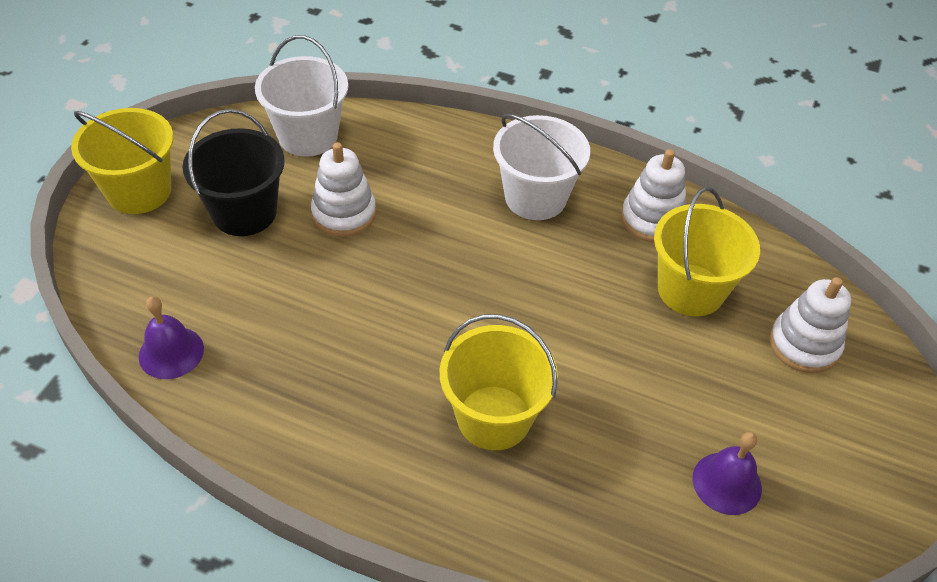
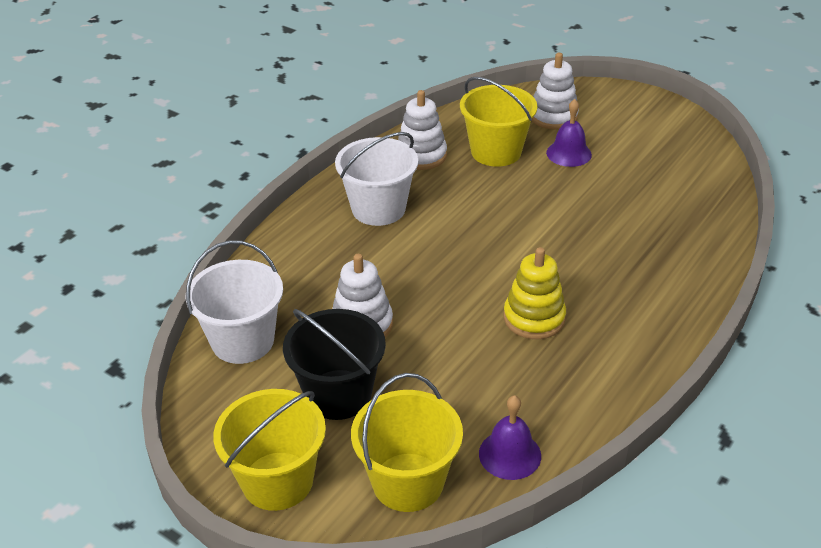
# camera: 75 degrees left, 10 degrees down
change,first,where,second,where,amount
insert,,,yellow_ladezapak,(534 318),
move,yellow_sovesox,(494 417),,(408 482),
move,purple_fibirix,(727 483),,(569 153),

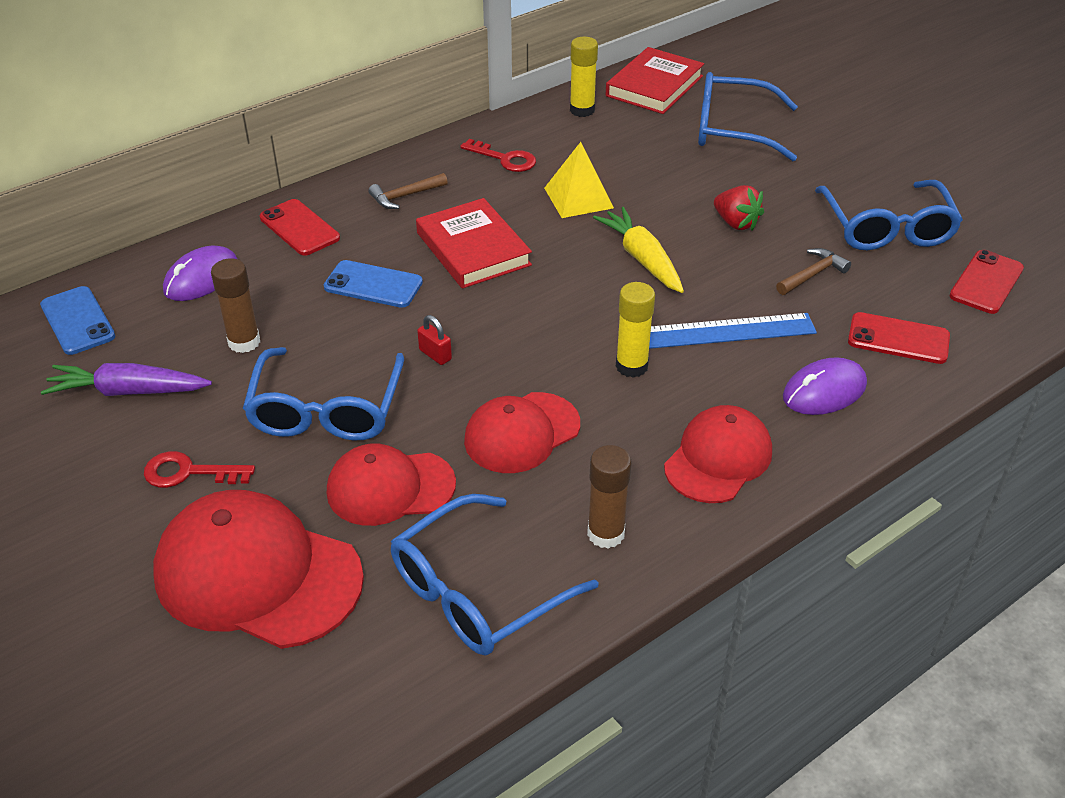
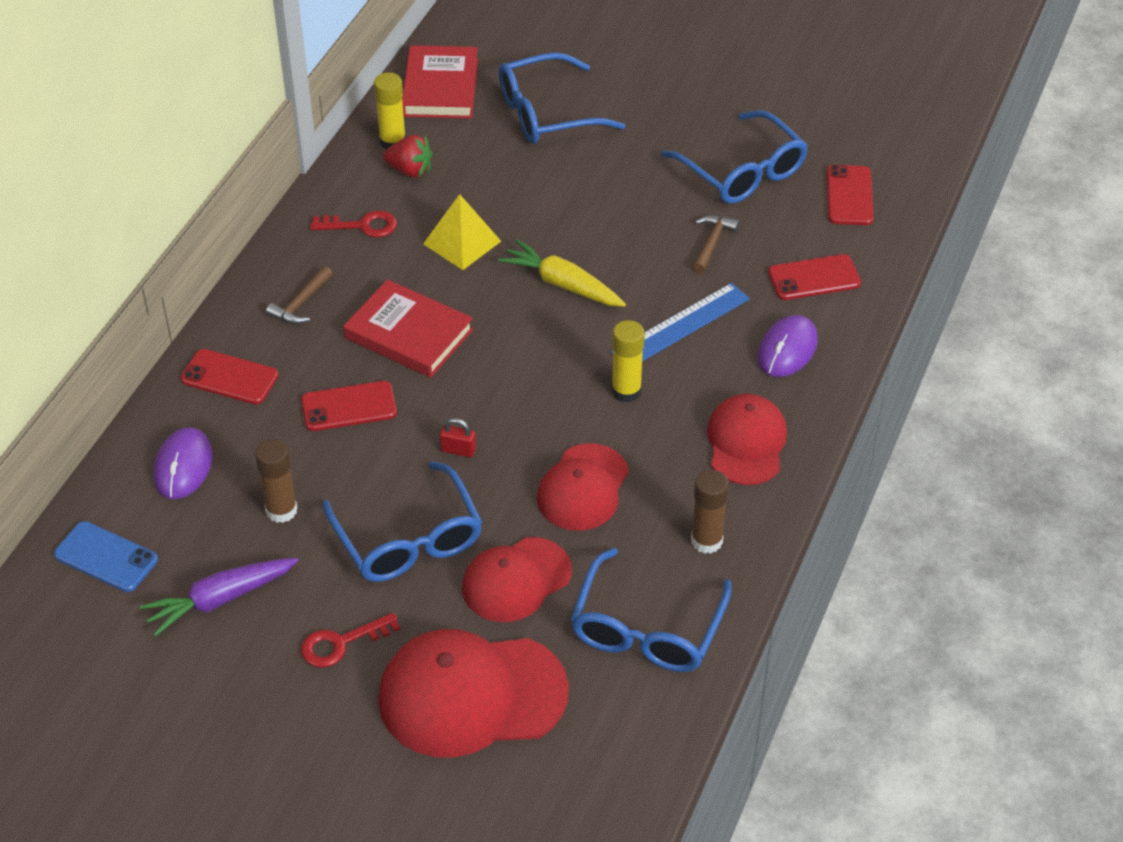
# camera: 30 degrees left, 5 degrees up
change,first,where,second,where,amount
move,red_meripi,(736 223),,(410 170),
recolor,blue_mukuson,(373 285),red_mukuson,(349 406),

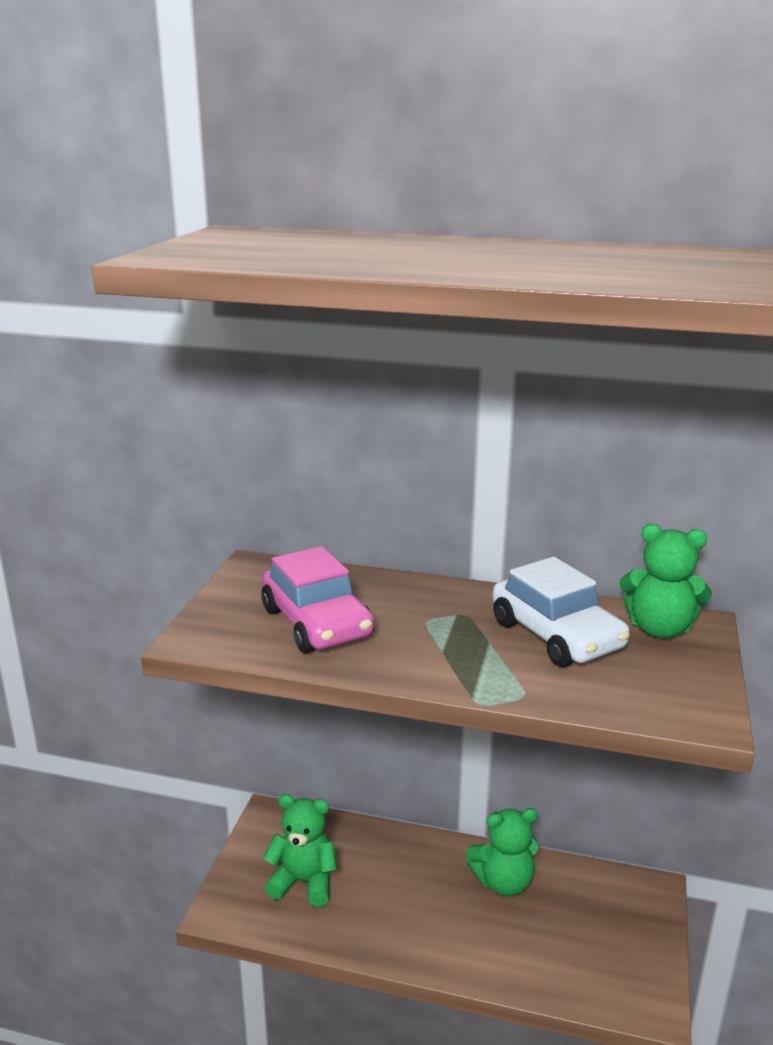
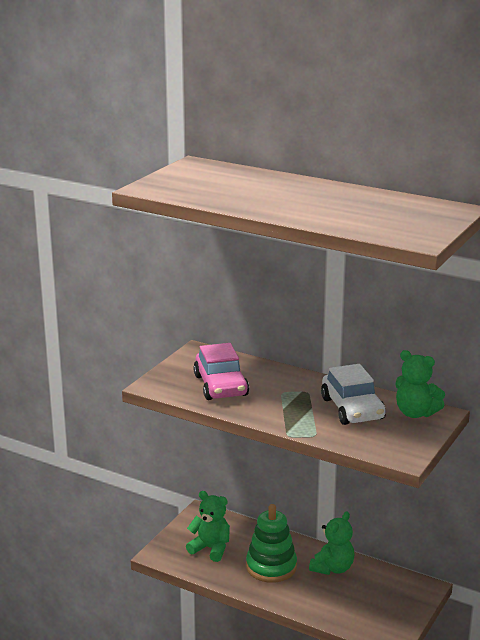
# camera: 15 degrees right, 0 degrees up
change,first,where,second,where,amount
insert,,,green_ladezapak,(271 567),
rotate,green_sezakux,(503 882),,(332 568),60 degrees counterclockwise

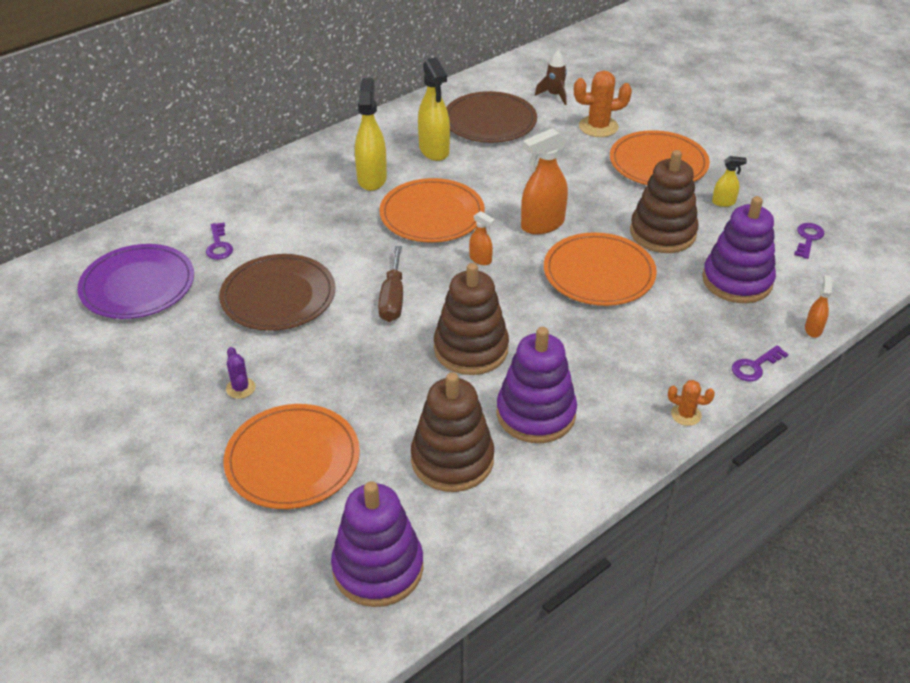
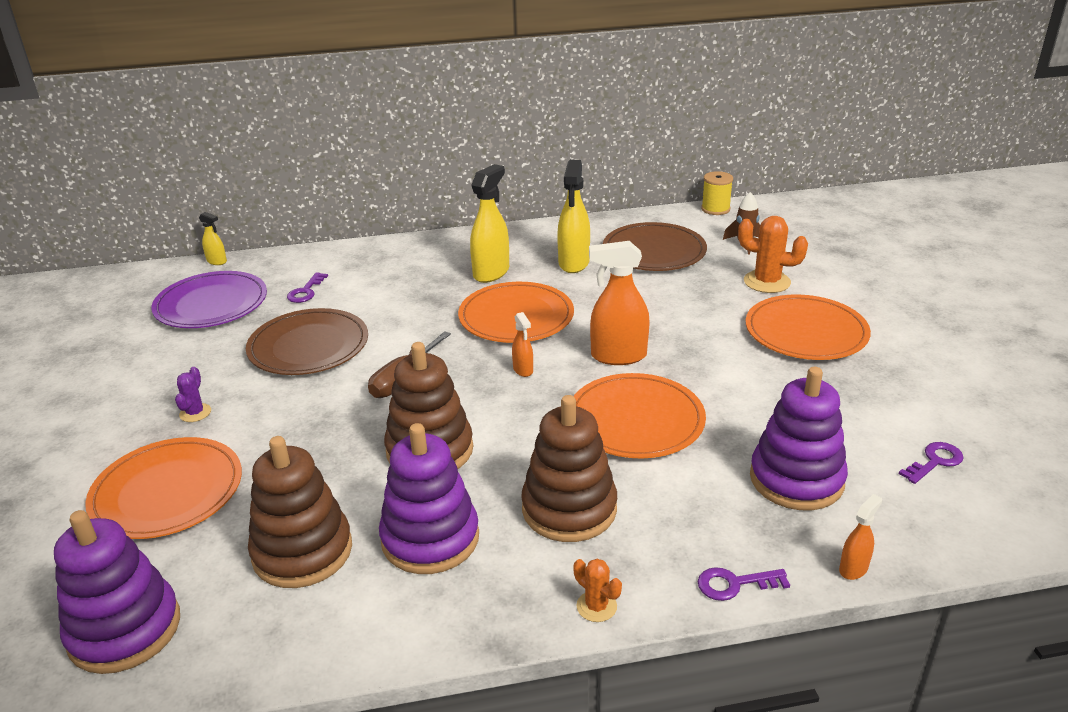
# camera: 30 degrees right, 10 degrees down
change,first,where,second,where,amount
insert,,,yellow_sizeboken,(715 209),
move,brown_ladezapak,(662 233),,(569 509),
move,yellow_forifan,(723 202),,(217 261),

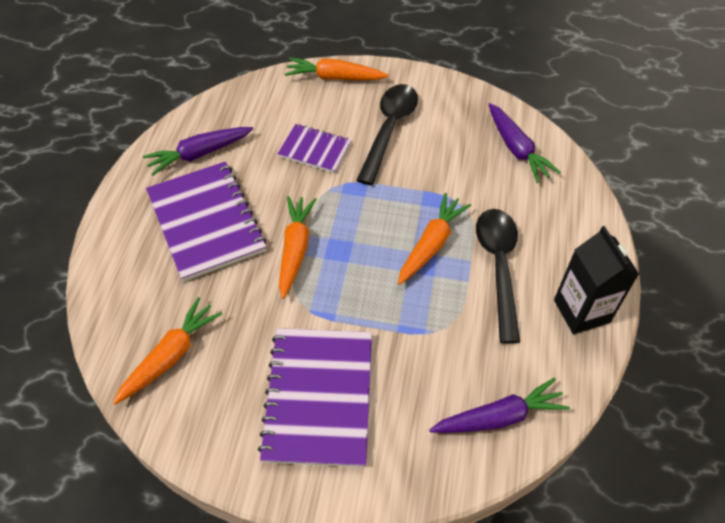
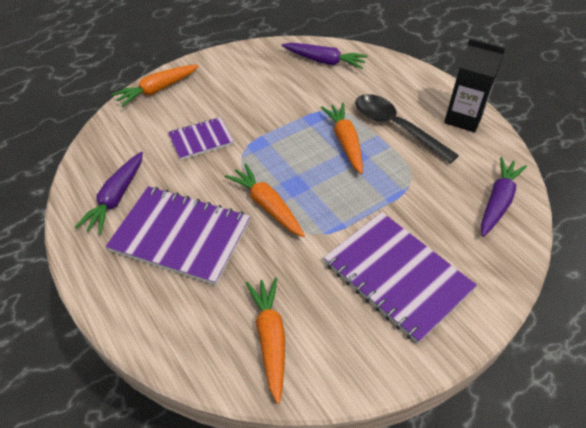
# camera: 45 degrees left, 5 degrees down
change,first,where,second,where,amount
delete,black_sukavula,(389 129),,,

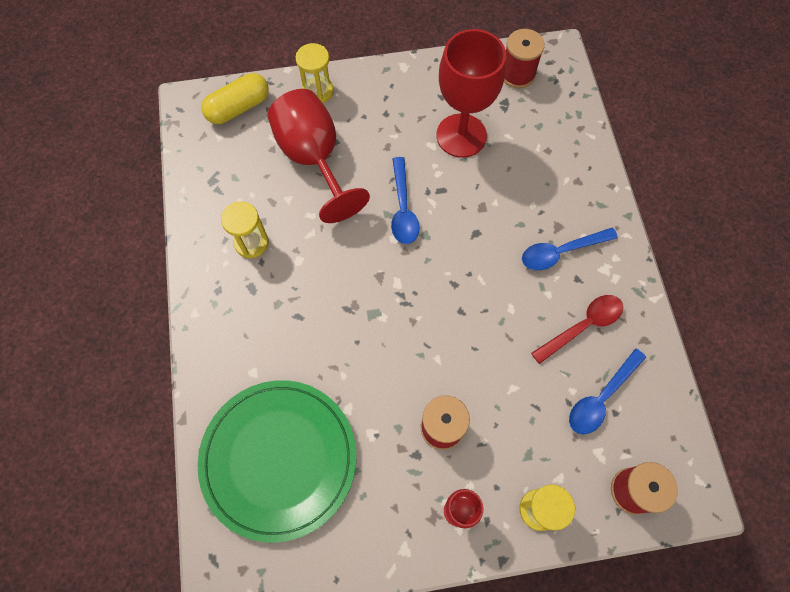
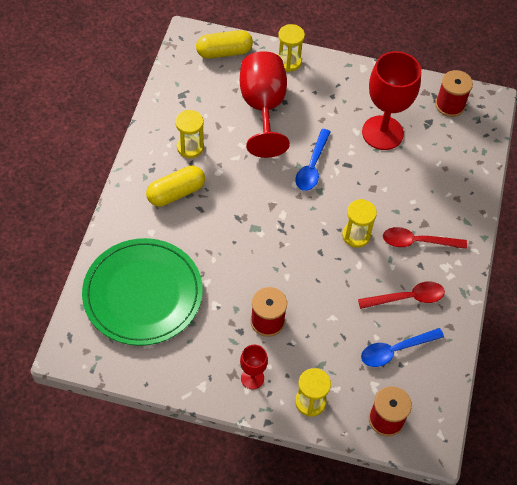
# camera: 20 degrees right, 10 degrees down
change,first,where,second,where,amount
insert,,,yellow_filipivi,(176 193),
insert,,,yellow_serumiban,(356 235),
recolor,blue_sukavula,(561 252),red_sukavula,(417 242),

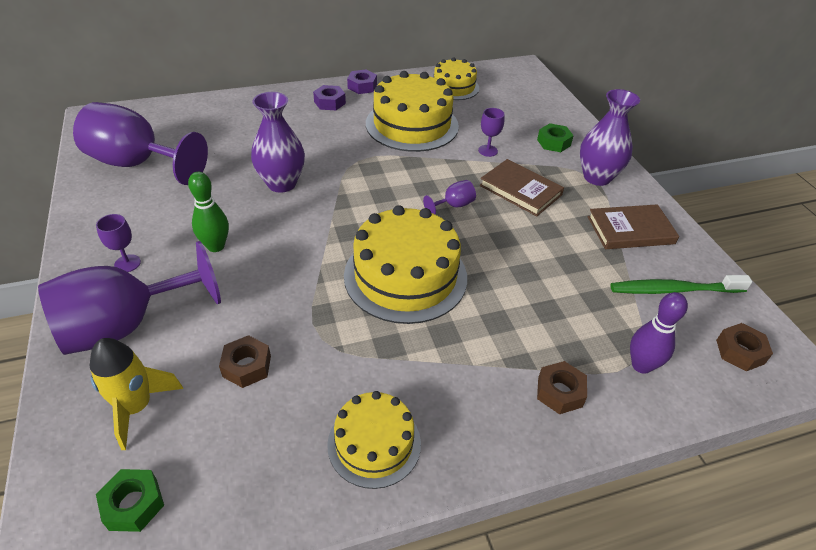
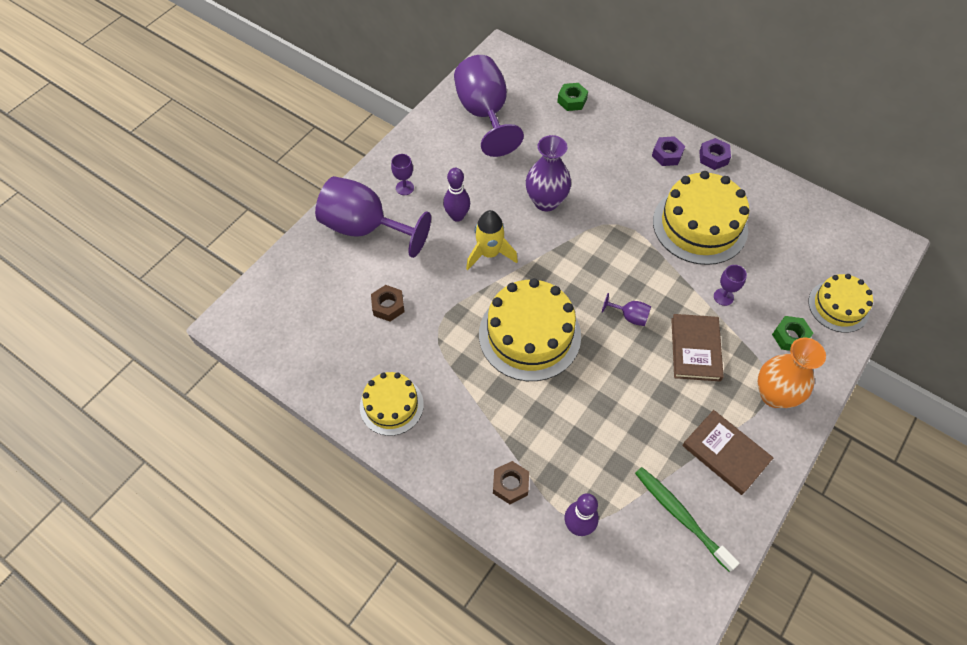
# camera: 55 degrees right, 15 degrees up
change,first,where,second,where,amount
delete,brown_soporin,(740 351),,,
move,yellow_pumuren,(136 407),,(489 253),
move,green_soporin,(133 504),,(572 100),
move,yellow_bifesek,(454 87),,(838 306),
recolor,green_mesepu,(216 246),purple_mesepu,(457 216),
recolor,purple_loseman,(597 177),orange_loseman,(774 395),

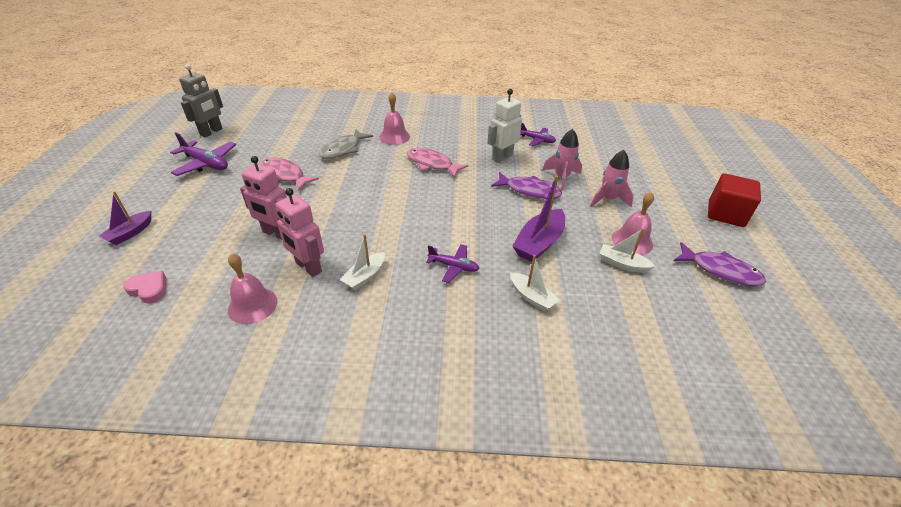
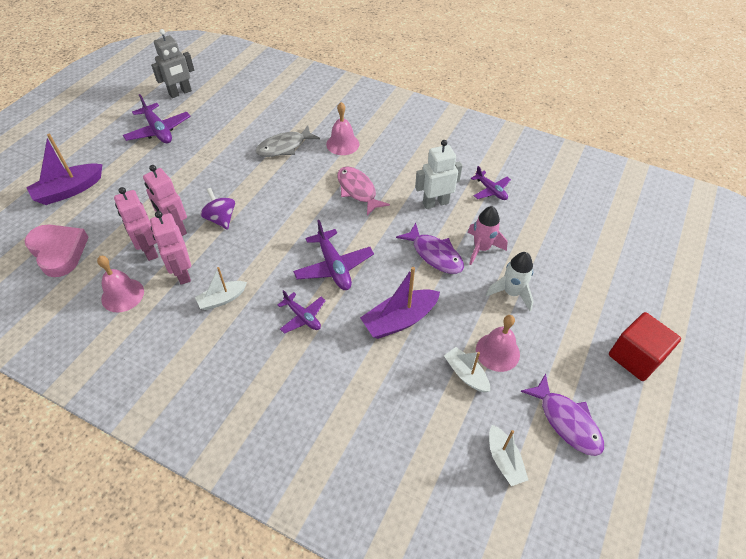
# camera: 25 degrees right, 10 degrees up
change,first,where,second,where,amount
delete,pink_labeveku,(284 175),,,
insert,,,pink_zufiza,(149 250),
insert,,,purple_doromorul,(221 219),
insert,,,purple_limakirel,(333 266),
move,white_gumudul,(531 297),,(504 460),
recolor,pink_pumuren,(608 199),white_pumuren,(511 293),
resize,purple_gumudul,(130 233),,(69 190),x1.61
resize,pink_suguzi,(149 289),,(59 252),x1.81

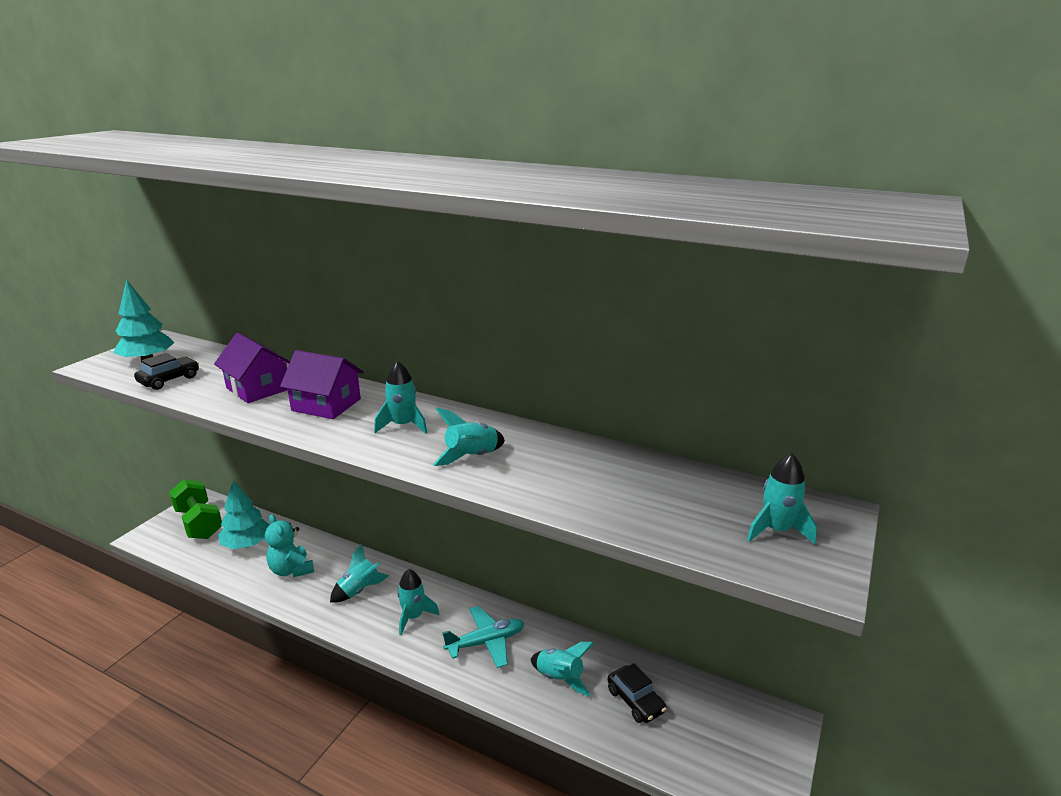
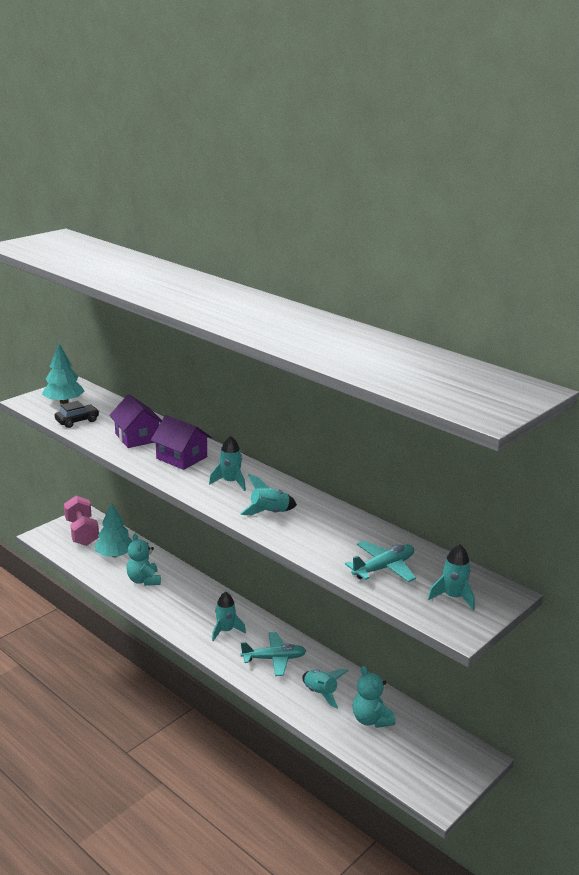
# camera: 15 degrees right, 0 degrees up
change,first,where,second,where,amount
delete,turquoise_pumuren,(359 590),,,
insert,,,turquoise_limakirel,(383 568),
replace,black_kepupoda,(635 700),turquoise_sezakux,(371 719),
recolor,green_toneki,(199 523),pink_toneki,(82 532),

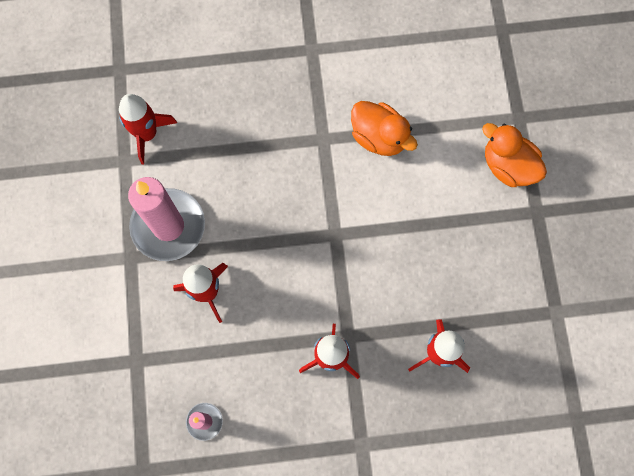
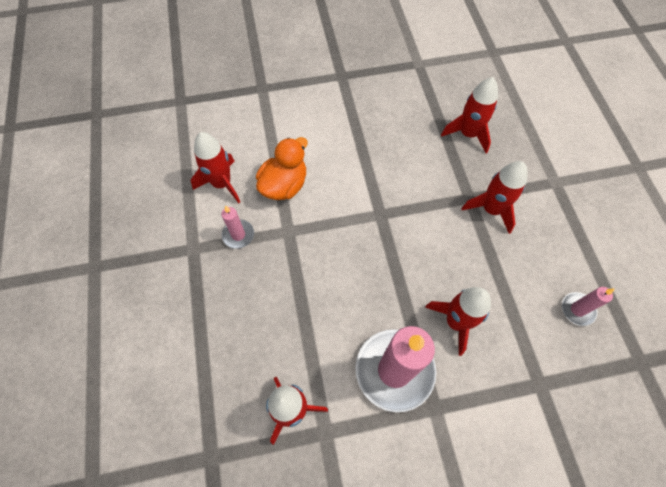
# camera: 95 degrees left, 10 degrees down
change,first,where,second,where,amount
delete,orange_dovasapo,(508 166),,,
insert,,,red_pumuren,(222 183),
insert,,,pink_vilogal,(238 235),

